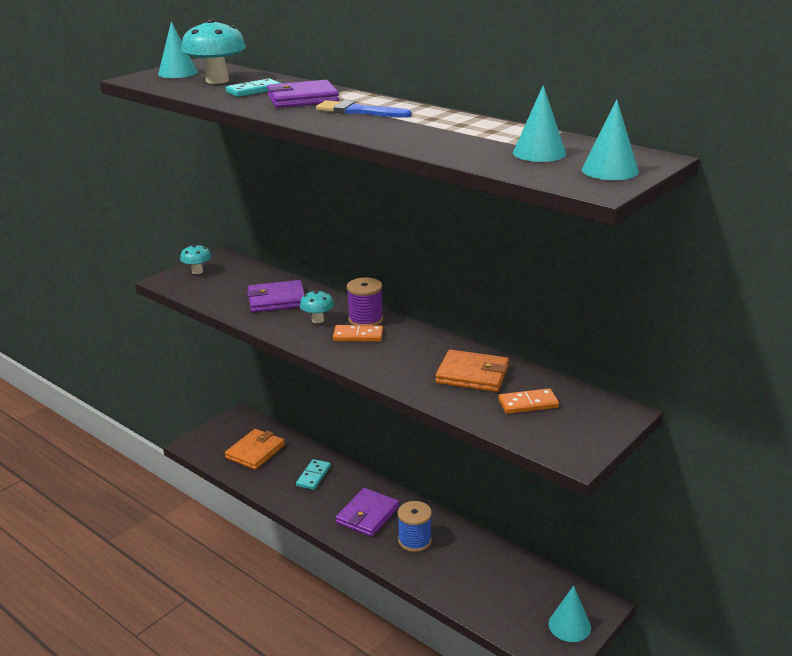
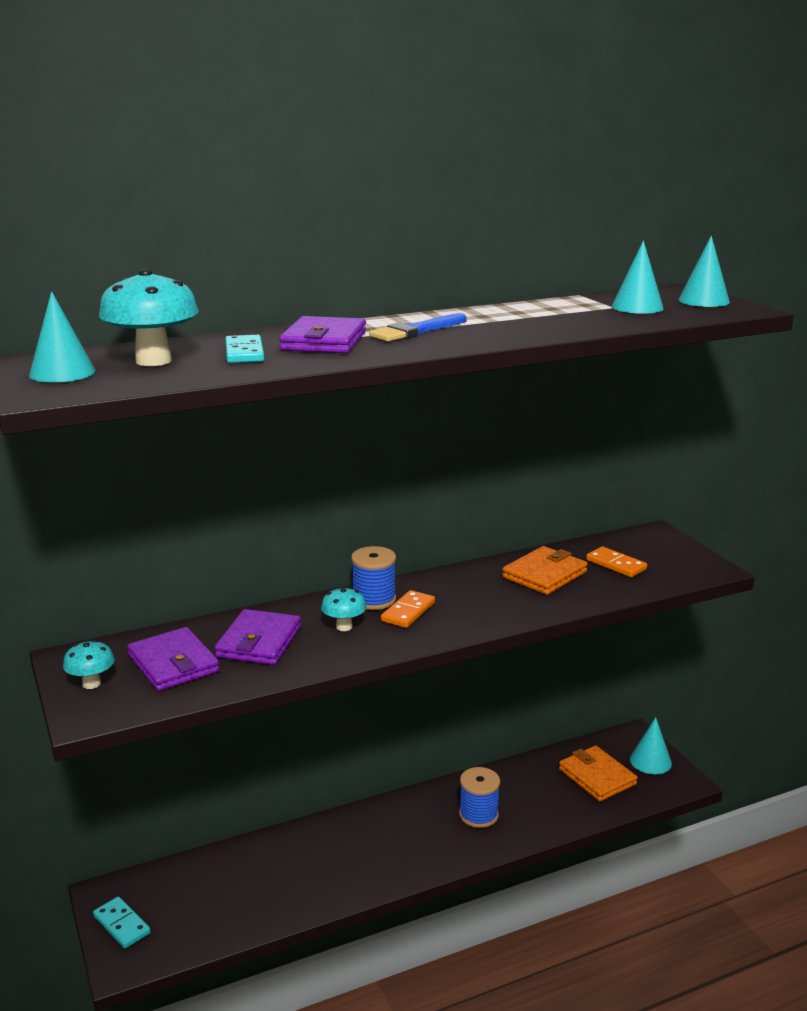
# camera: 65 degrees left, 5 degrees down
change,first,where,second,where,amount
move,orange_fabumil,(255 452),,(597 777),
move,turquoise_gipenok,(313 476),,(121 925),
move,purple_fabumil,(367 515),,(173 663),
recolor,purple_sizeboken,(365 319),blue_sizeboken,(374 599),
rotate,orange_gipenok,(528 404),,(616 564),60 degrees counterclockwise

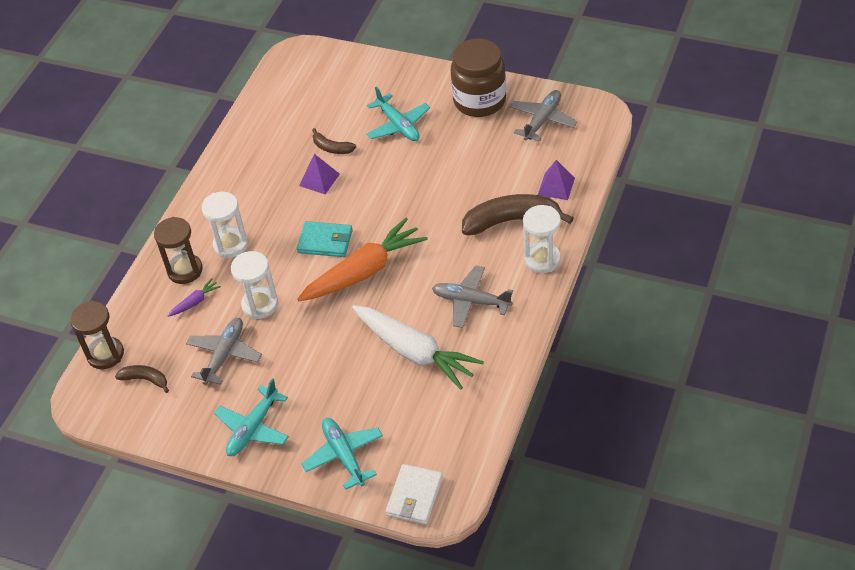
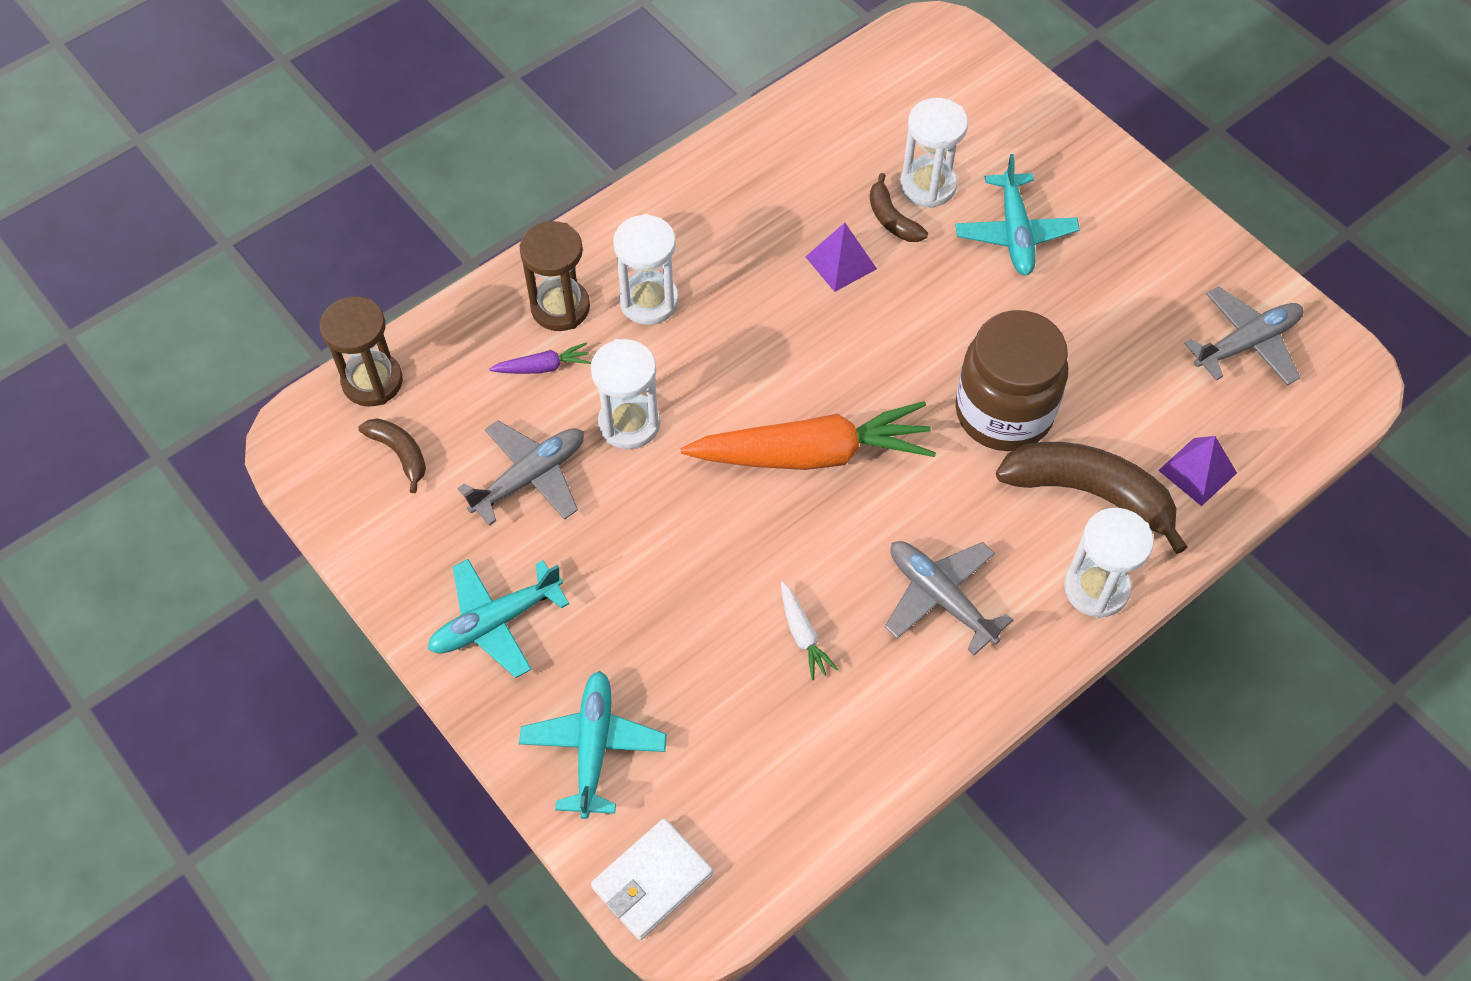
# camera: 25 degrees right, 10 degrees up
change,first,where,second,where,amount
delete,turquoise_fabumil,(325 241),,,
insert,,,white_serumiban,(928 185),
move,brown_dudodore,(479 101),,(1003 412),
resize,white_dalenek,(415 352),,(803 635),x0.42

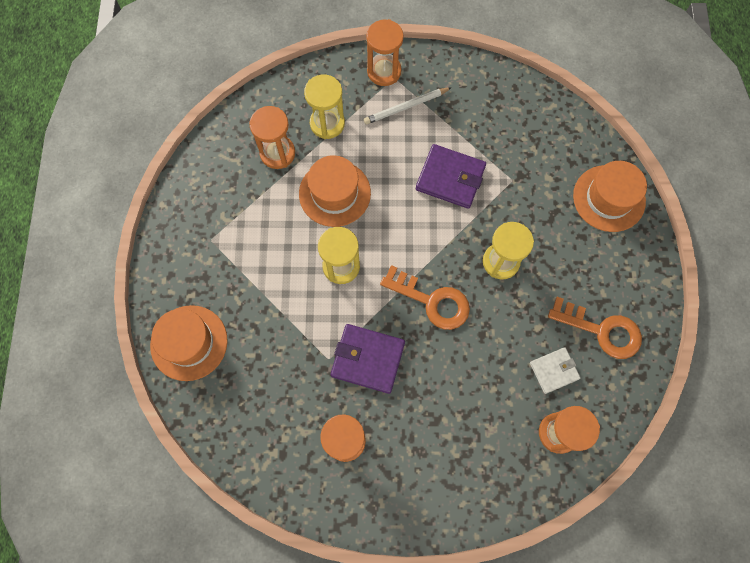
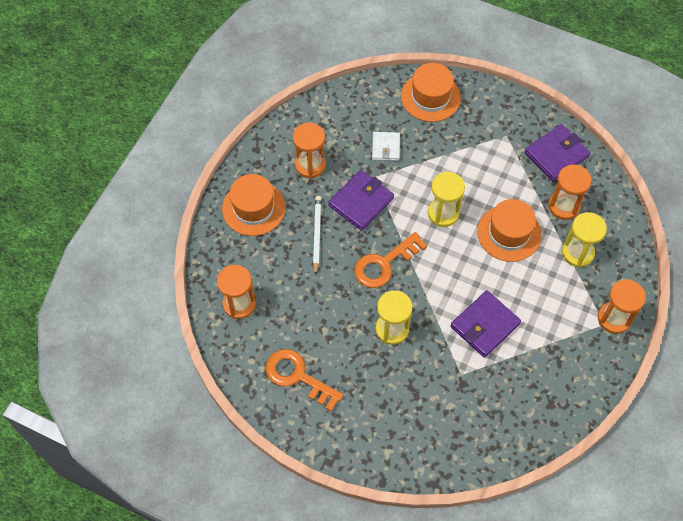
# camera: 115 degrees right, 10 degrees down
change,first,where,second,where,amount
insert,,,purple_fabumil,(556 154),
move,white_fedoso,(406 107),,(316 235),
move,white_fabumil,(554 370),,(386 147),
move,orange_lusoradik,(609 198),,(253 208),
rotate,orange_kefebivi,(601 330),,(298 377),75 degrees clockwise

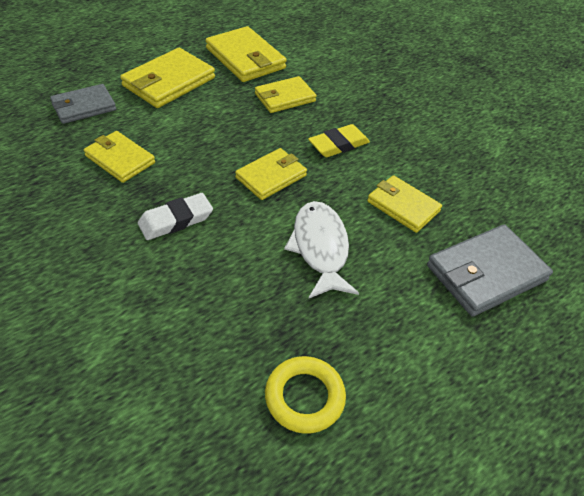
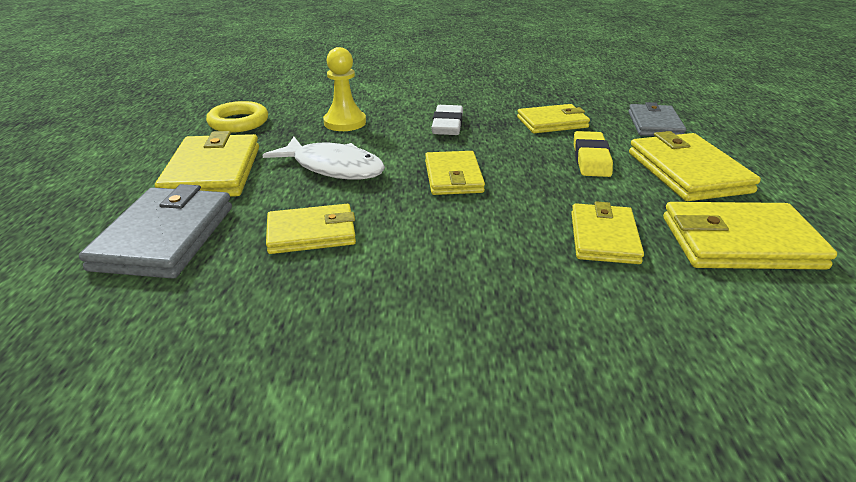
# camera: 130 degrees right, 15 degrees down
change,first,where,second,where,amount
insert,,,yellow_fabumil,(213 172),
insert,,,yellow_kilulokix,(345 122),
move,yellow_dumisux,(338 145),,(591 159),

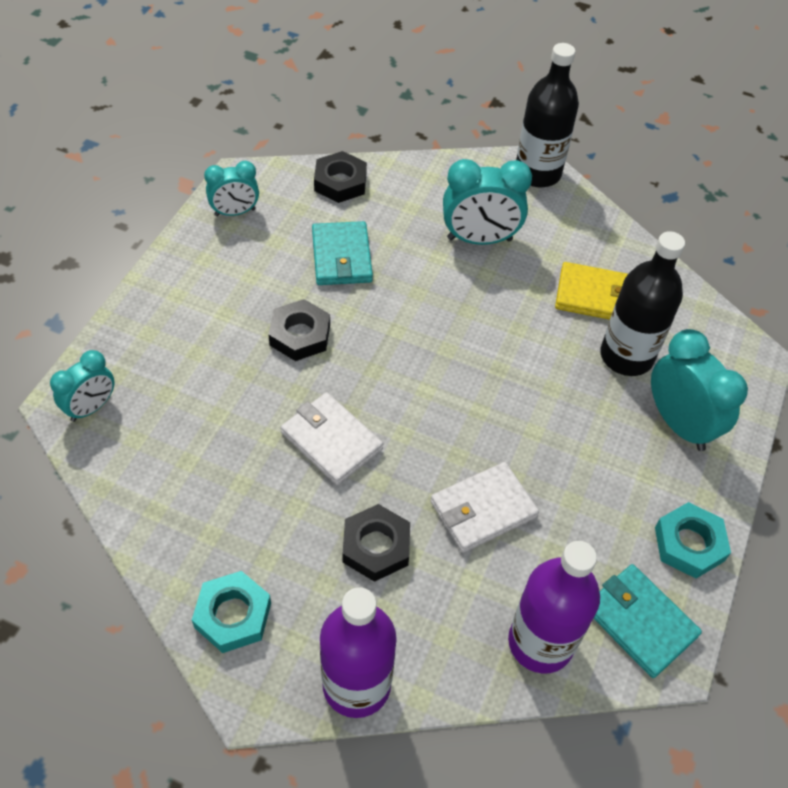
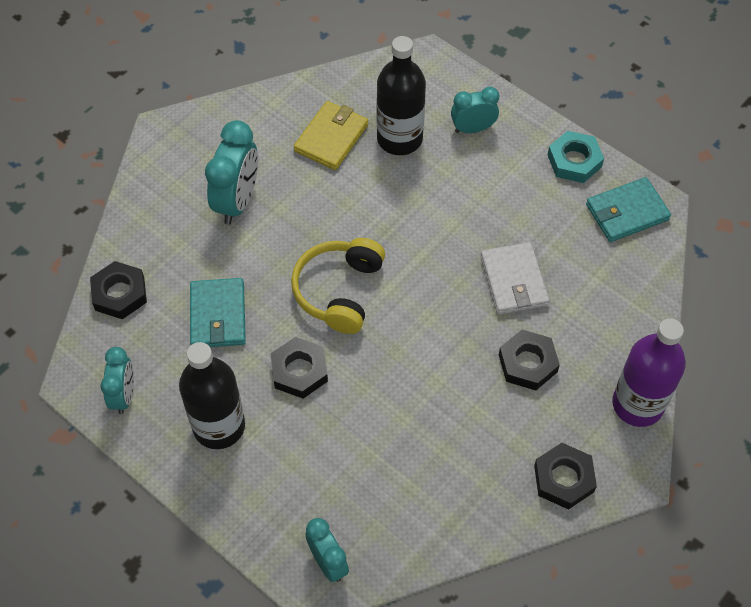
# camera: 70 degrees left, 5 degrees up
change,first,where,second,where,amount
delete,white_fabumil,(331 441),,,
delete,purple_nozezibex,(540 642),,,
insert,,,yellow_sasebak,(339 291),
move,black_nozezibex,(537 173),,(219 426),
recolor,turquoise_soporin,(233 615),black_soporin,(563 479),
rotate,turquoise_fabumil,(341 257),,(218 315),75 degrees clockwise
resize,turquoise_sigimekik,(679 424),,(473 129),x0.63

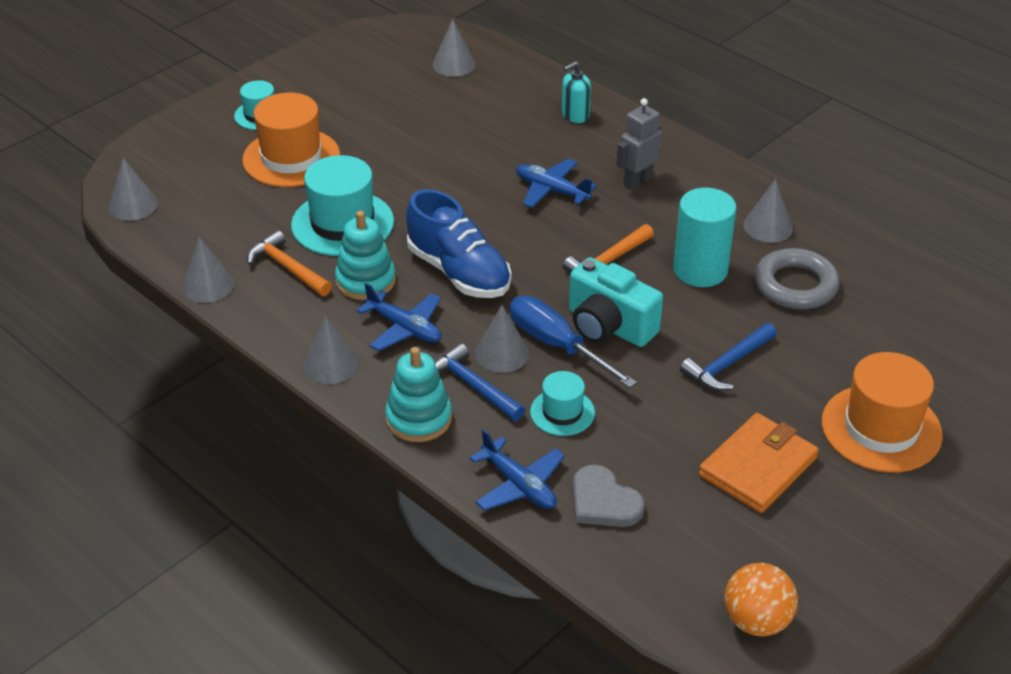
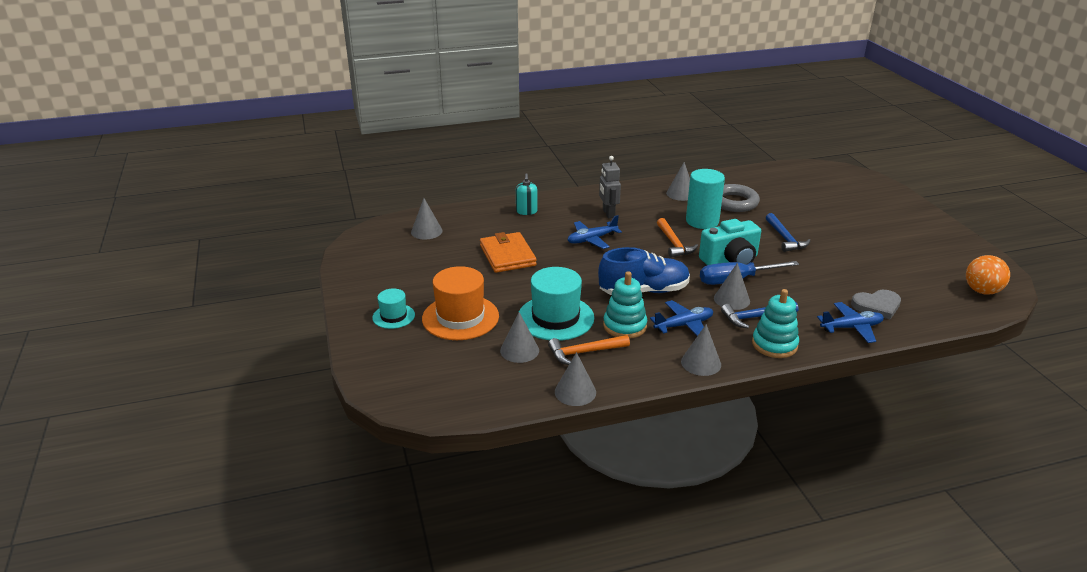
# camera: 60 degrees left, 10 degrees down
change,first,where,second,where,amount
delete,turquoise_lusoradik,(562 412),,,
delete,orange_lusoradik,(881 428),,,
move,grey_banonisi,(133 205),,(519 350),
move,orange_fabumil,(758 467),,(507 255),

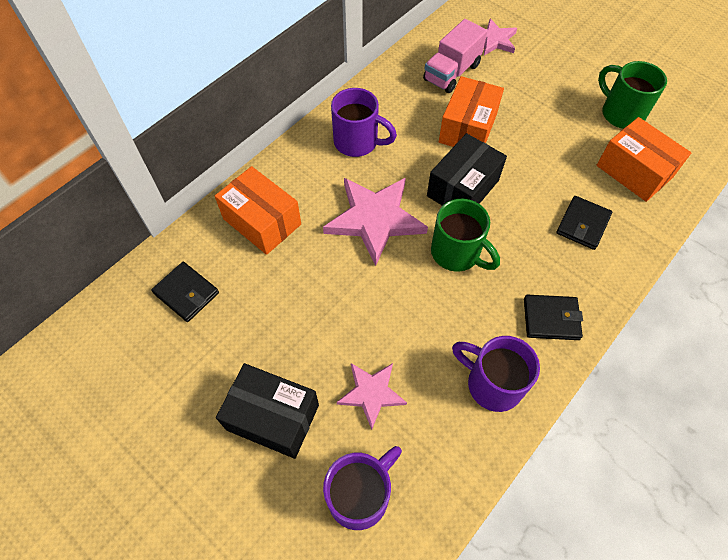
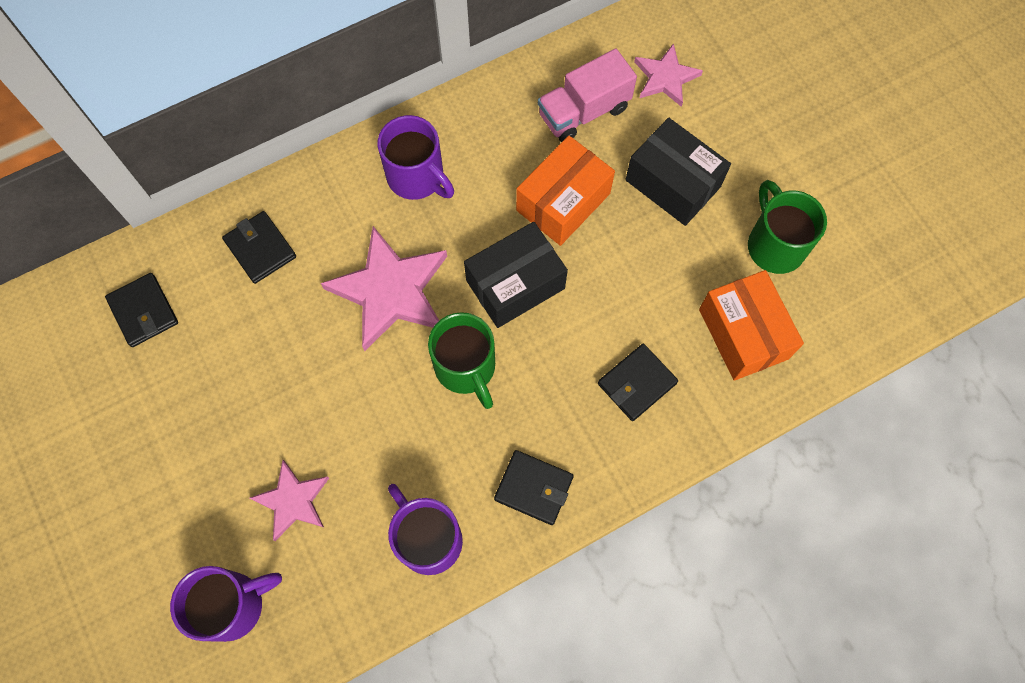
# camera: 20 degrees right, 10 degrees up
change,first,where,second,where,amount
move,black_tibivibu,(273 417),,(672 183),
replace,orange_tibivibu,(262 221),black_fabumil,(260 249),

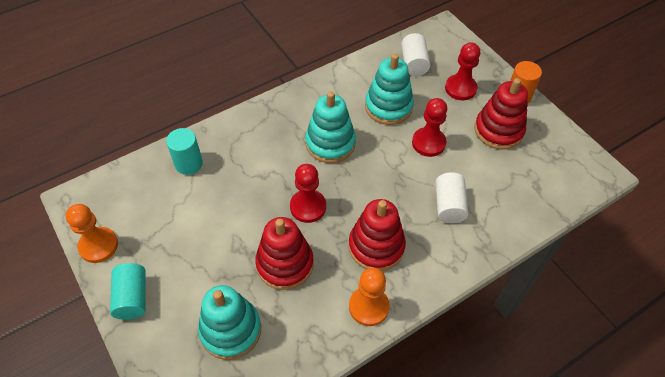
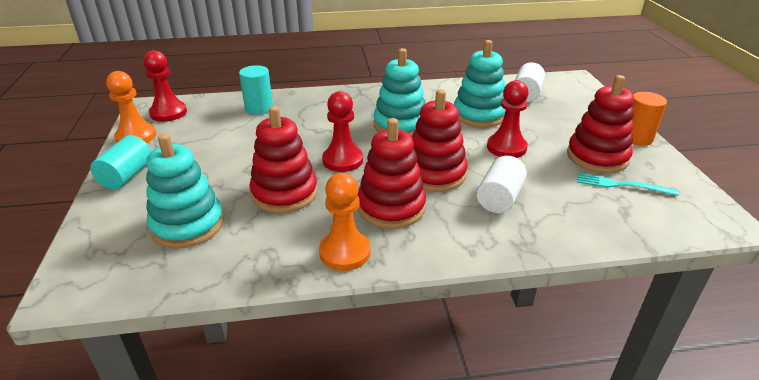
# camera: 25 degrees right, 20 degrees down
change,first,where,second,where,amount
insert,,,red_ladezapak,(434 174),
insert,,,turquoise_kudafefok,(621 185),
move,red_kilulokix,(460 88),,(168 113),

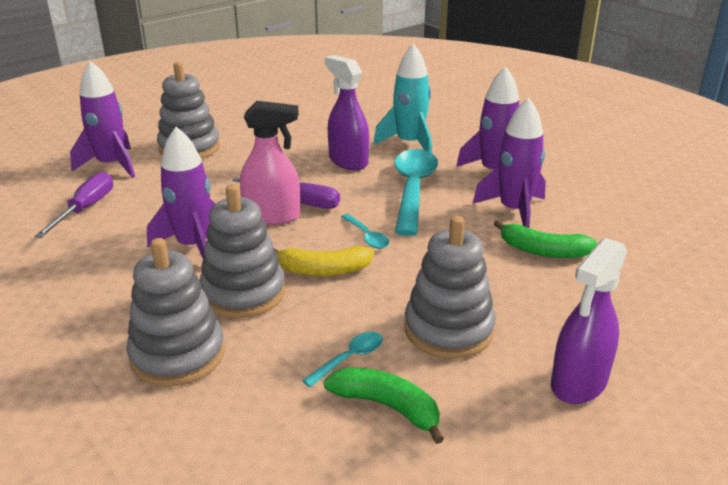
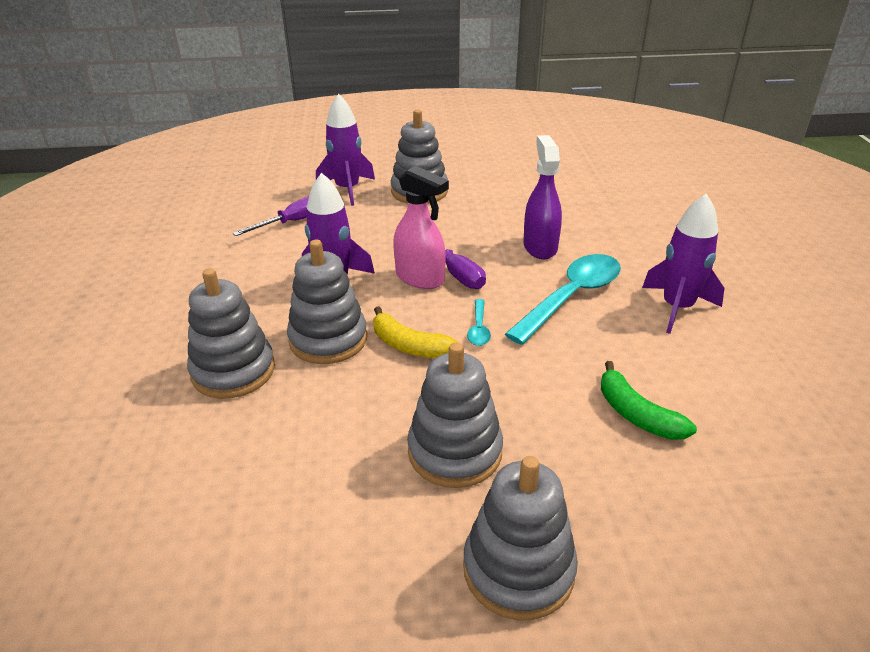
# camera: 35 degrees right, 5 degrees up
change,first,where,second,where,amount
delete,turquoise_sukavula,(349 358),,,
delete,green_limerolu,(387 407),,,
delete,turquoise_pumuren,(409 144),,,
delete,purple_pumuren,(514 211),,,
replace,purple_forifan,(578 383),grey_ladezapak,(518 569),

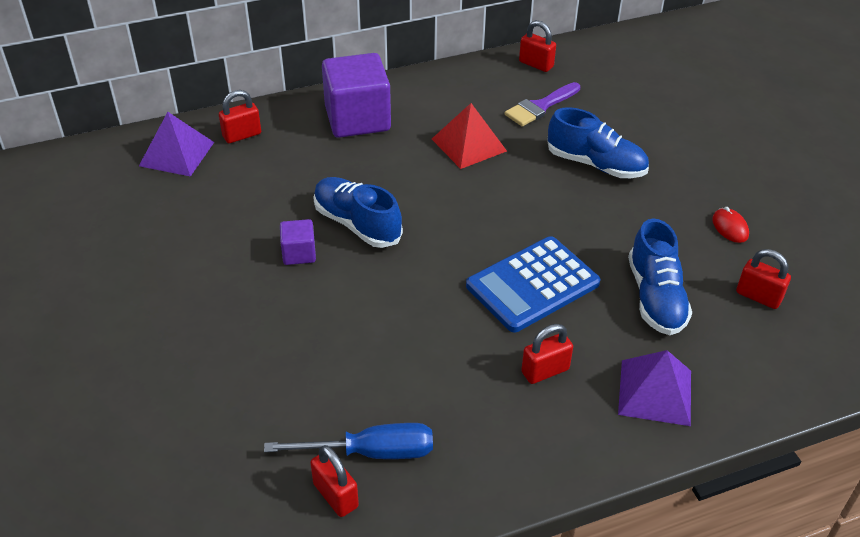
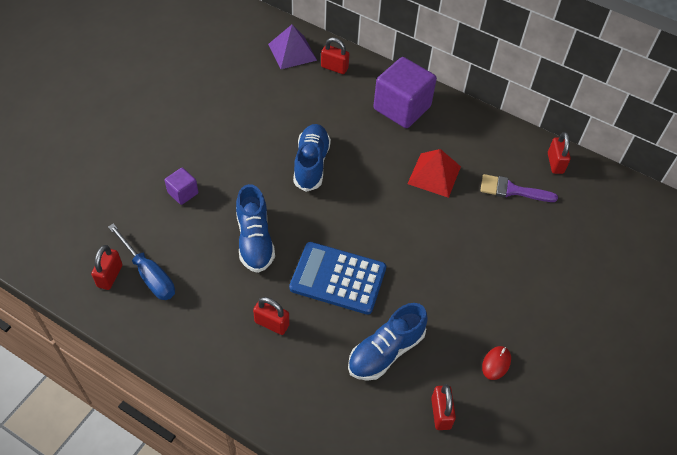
# camera: 50 degrees right, 10 degrees up
change,first,where,second,where,amount
delete,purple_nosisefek,(655 392),,,
move,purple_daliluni,(299 253),,(183 193),
move,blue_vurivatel,(596 164),,(254 240),

